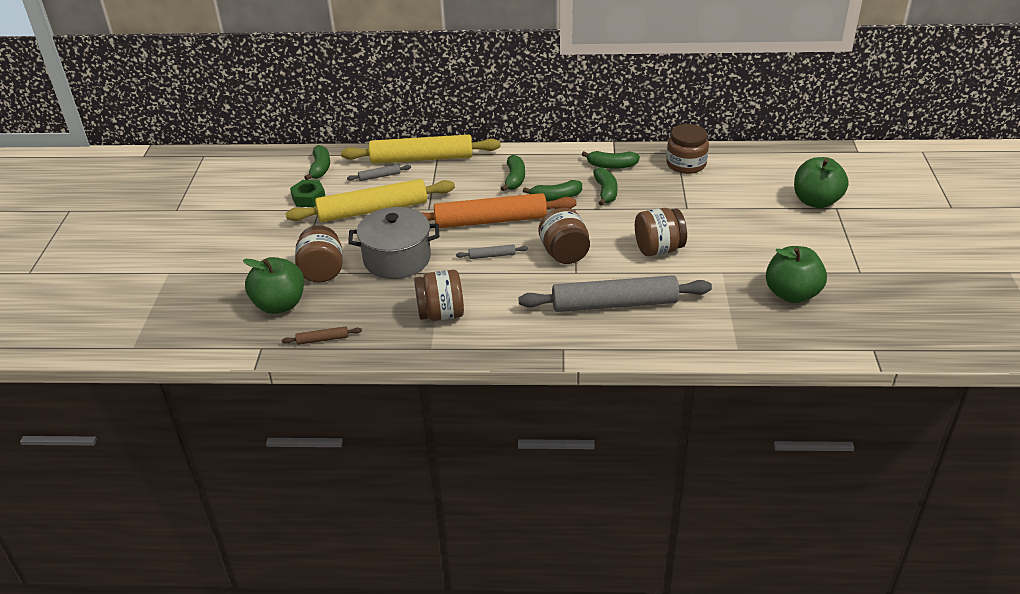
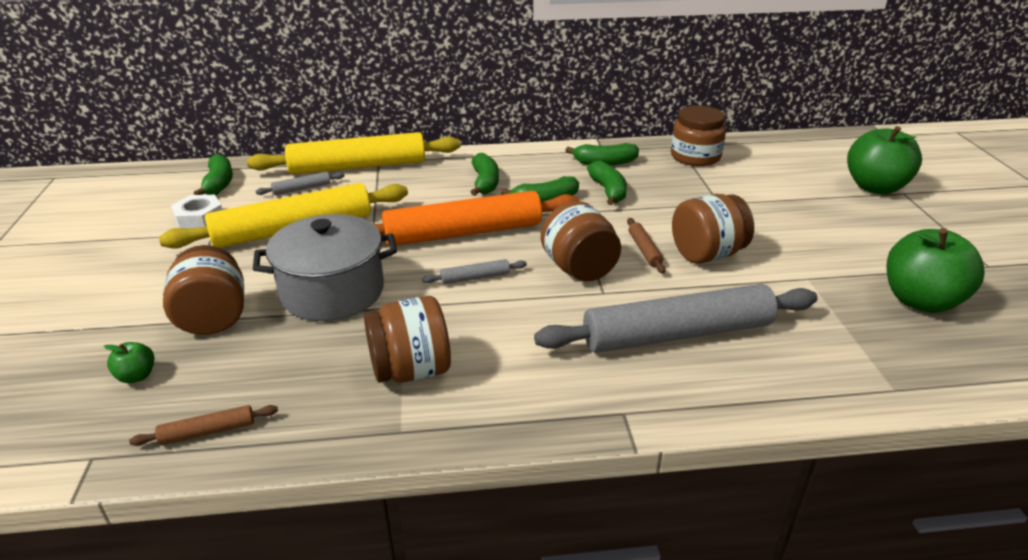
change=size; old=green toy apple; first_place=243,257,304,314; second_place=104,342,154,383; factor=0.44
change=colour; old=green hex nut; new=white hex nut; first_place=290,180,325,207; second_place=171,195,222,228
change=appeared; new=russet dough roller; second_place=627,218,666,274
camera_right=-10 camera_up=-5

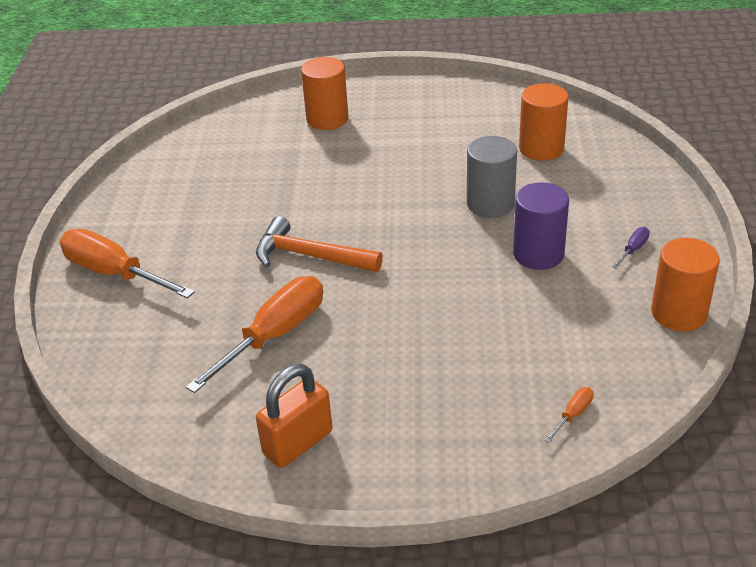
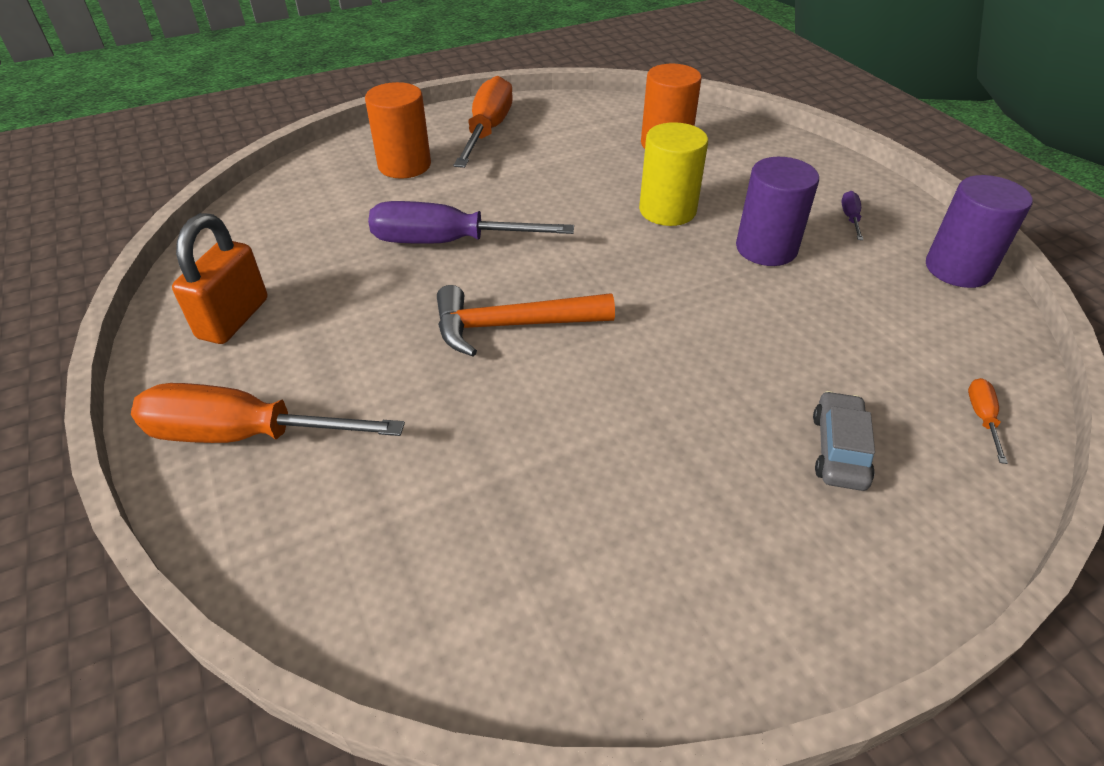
change=relocated; old=bright orange flat screwdriver; first_place=186,276,323,393; second_place=454,76,513,168
change=relocated; old=bright orange lock; first_place=256,364,332,468; second_place=172,213,267,344
change=colour; old=gray cylinder; new=bright yellow cylinder; first_place=467,136,517,218; second_place=639,122,708,226
change=colour; old=bright orange cylinder; new=royal purple cylinder; first_place=651,238,720,331; second_place=926,175,1033,288
change=appeared; new=royal purple flat screwdriver; second_place=368,201,574,244
change=appeared; new=gray toy car; second_place=813,391,875,491
camera_right=-30 camera_up=5

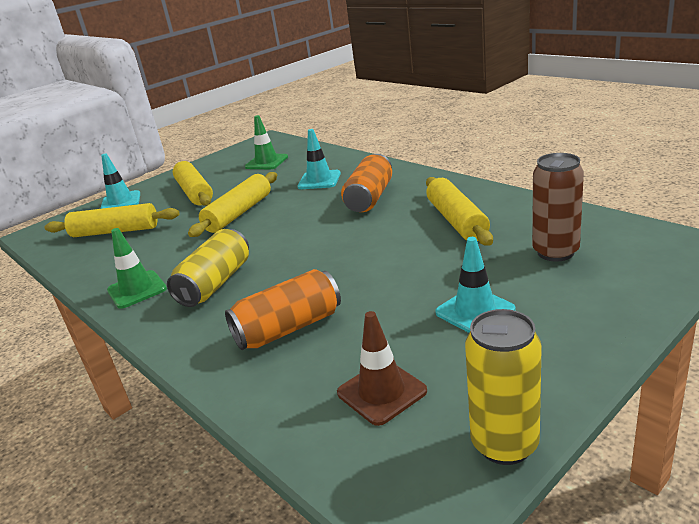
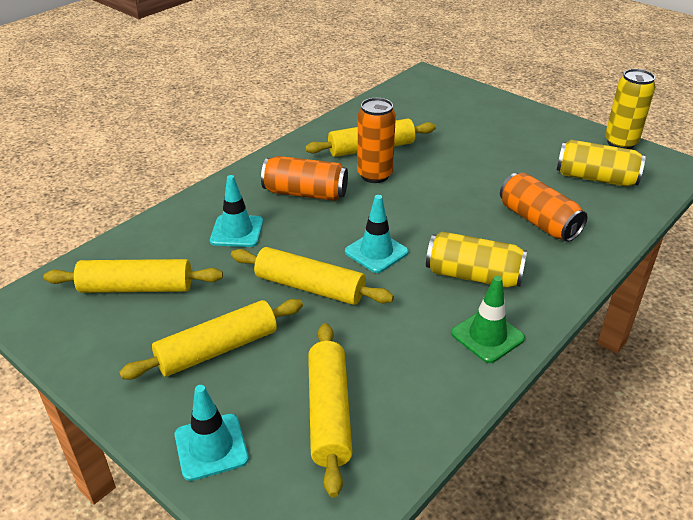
change=exchanged; old=green road cone; new=bright yellow dough roller; first_place=245,115,288,169; second_place=44,259,223,293
change=exchanged; old=russet road cone; new=bright yellow tin; first_place=337,311,427,426; second_place=557,140,646,187
change=relocated; old=turquoise road cone; first_place=435,237,515,333; second_place=345,195,409,273
change=missing; old=russet tin; first_place=532,153,584,262
change=appeared; new=bright orange tin; second_place=357,98,396,183
camera_right=-100 camera_up=10

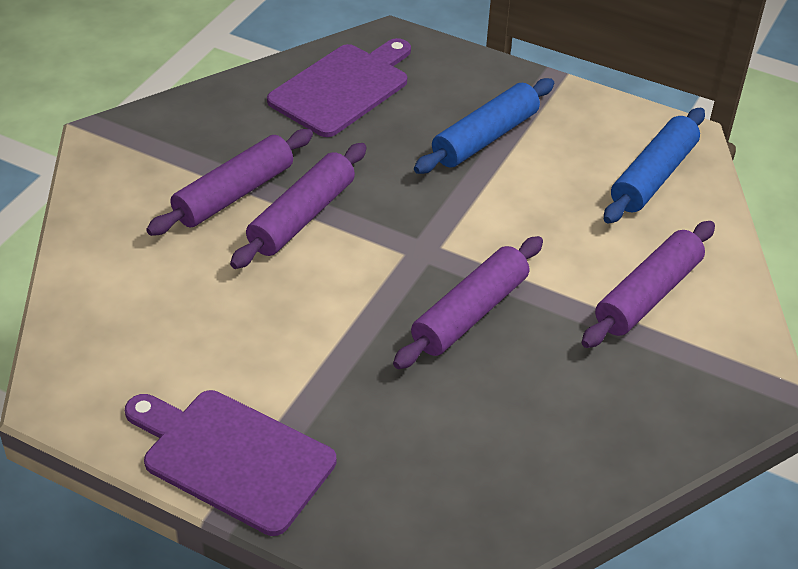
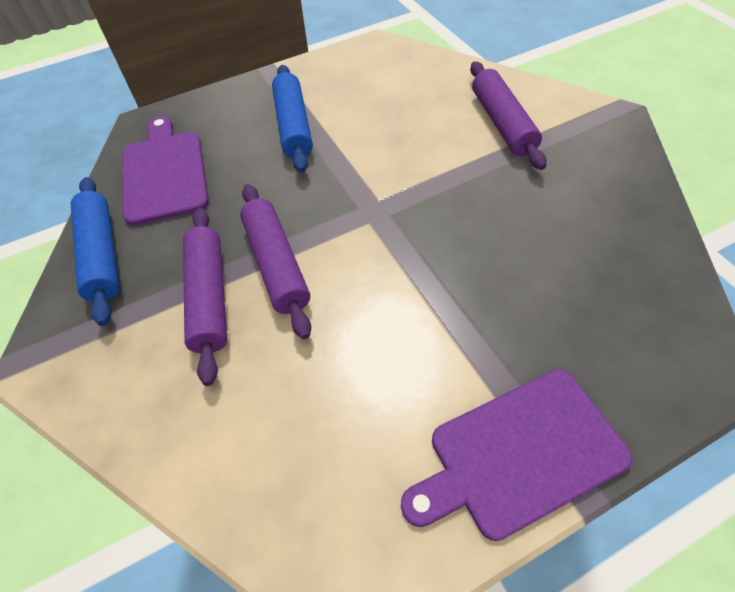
change=missing; old=royal purple dough roller; first_place=393,236,543,369
change=relocated; old=cobalt dough roller; first_place=604,108,705,224; second_place=71,177,119,326
camera_right=-50 camera_up=10

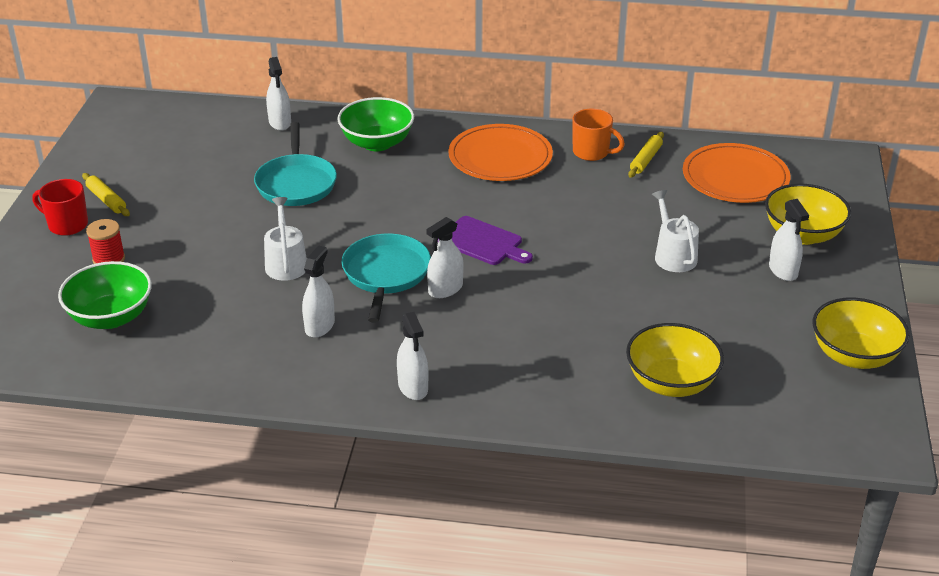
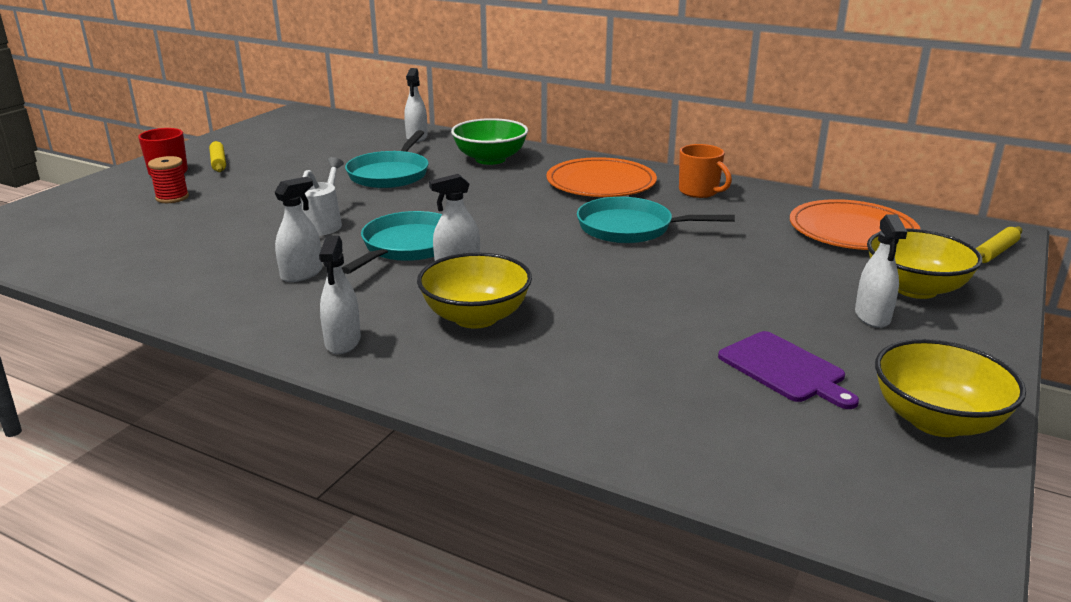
change=missing; old=green bowl; first_place=58,261,152,329
change=relocated; old=royal purple chopping board; first_place=438,216,533,265; second_place=718,331,859,409
change=relocated; old=bright yellow bowl; first_place=626,323,724,397; second_place=417,252,532,329
change=relocated; old=bright yellow dough roller; first_place=628,132,664,178; second_place=976,226,1022,263
change=missing; old=white watering pot; first_place=652,190,699,272
change=appeared; new=turquoise frying pan; second_place=577,197,735,243
camera_right=20 camera_up=-10

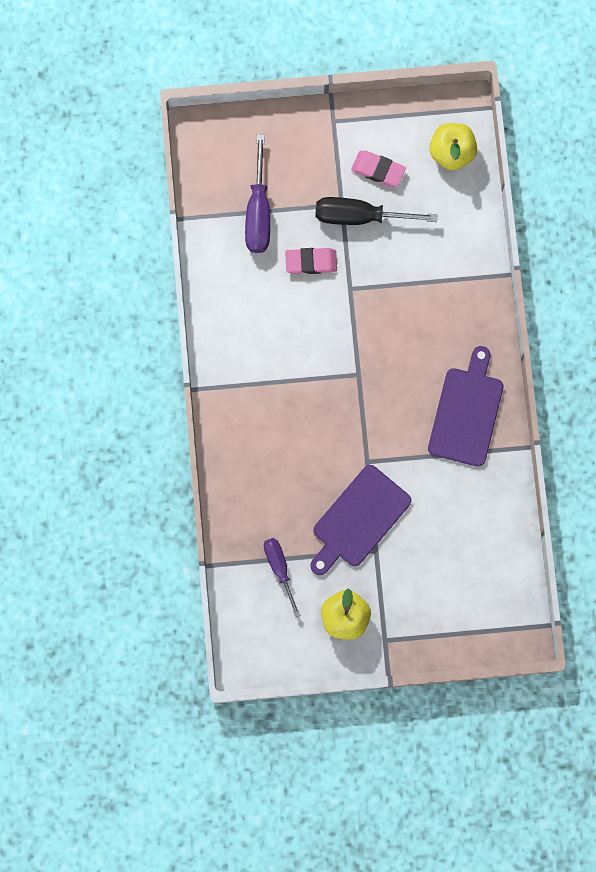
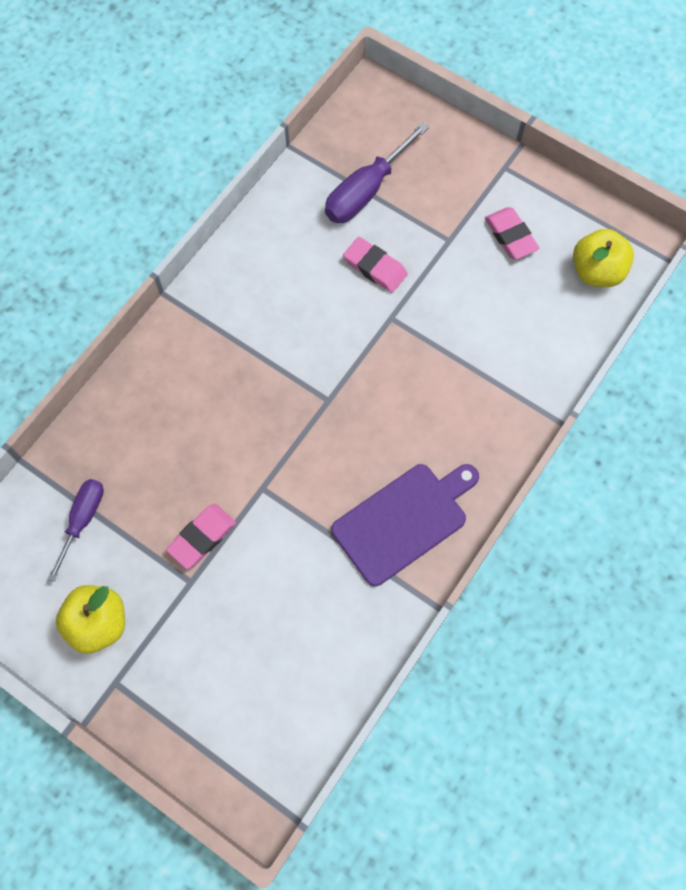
change=exchanged; old=royal purple chopping board; new=rosy pencil eraser; first_place=310,465,411,575; second_place=166,504,236,569
change=missing; old=ebony flat screwdriver; first_place=315,197,437,225
camera_right=40 camera_up=-10

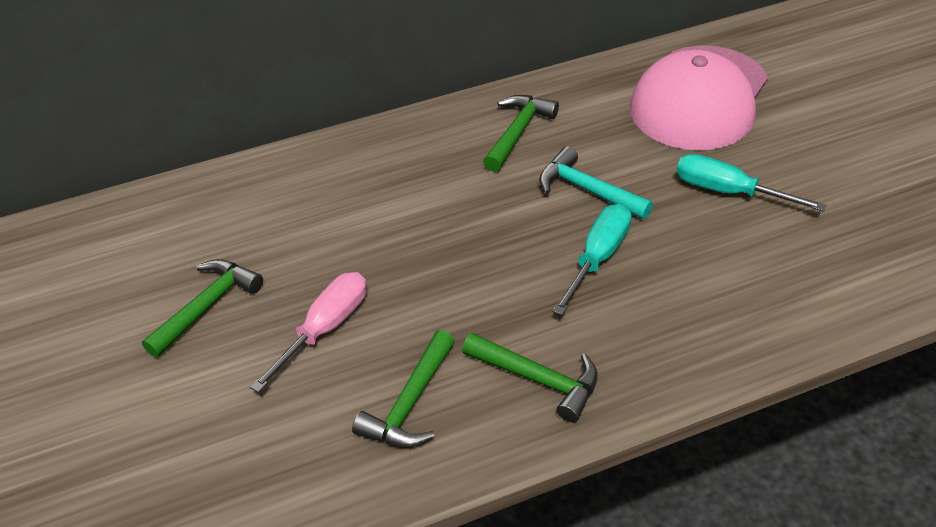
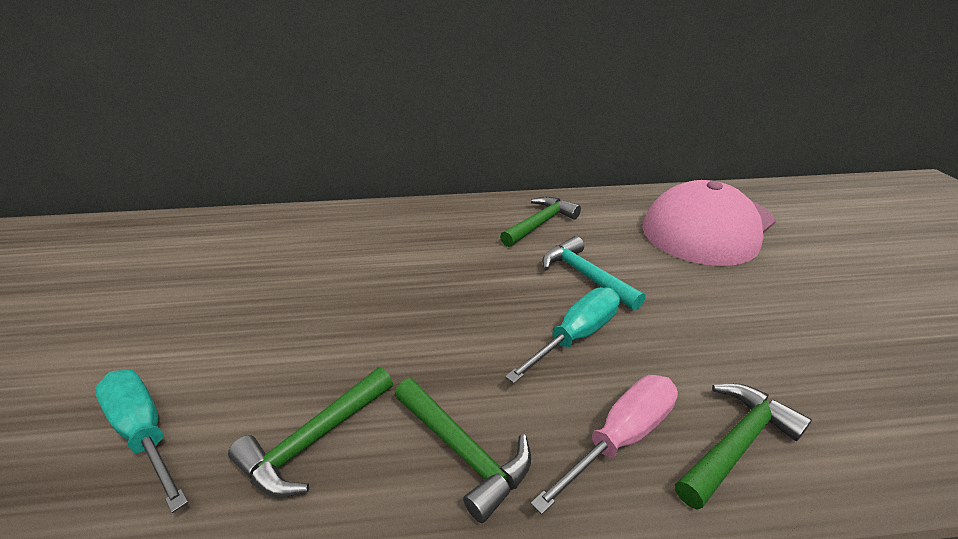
change=relocated; old=green hammer; first_place=142,259,263,358; second_place=675,383,812,510
change=relocated; old=rosy flat screwdriver; first_place=250,272,367,393; second_place=531,375,678,515
change=relocated; old=turquoise flat screwdriver; first_place=676,154,826,212; second_place=95,370,188,513
camera_right=15 camera_up=-10

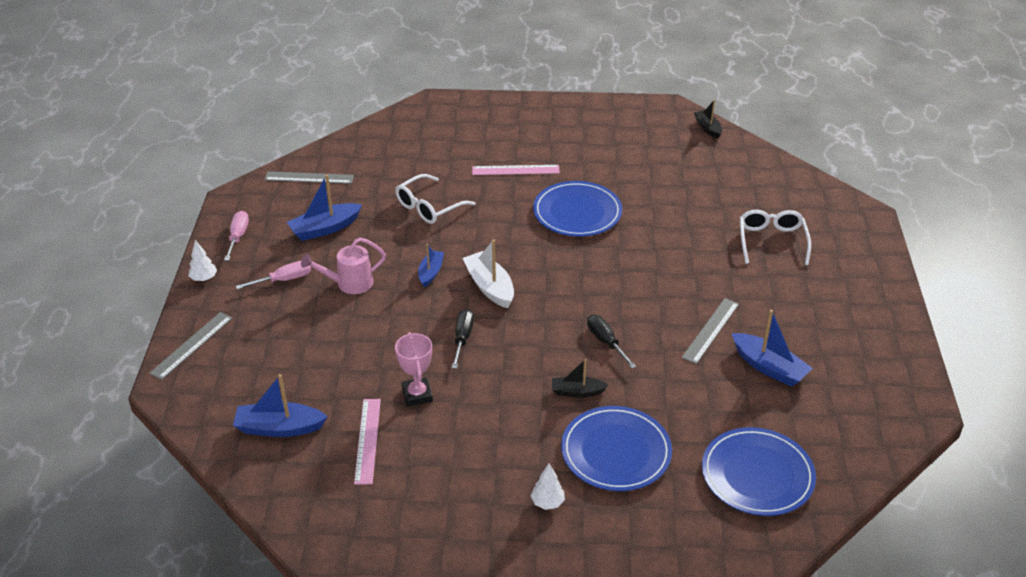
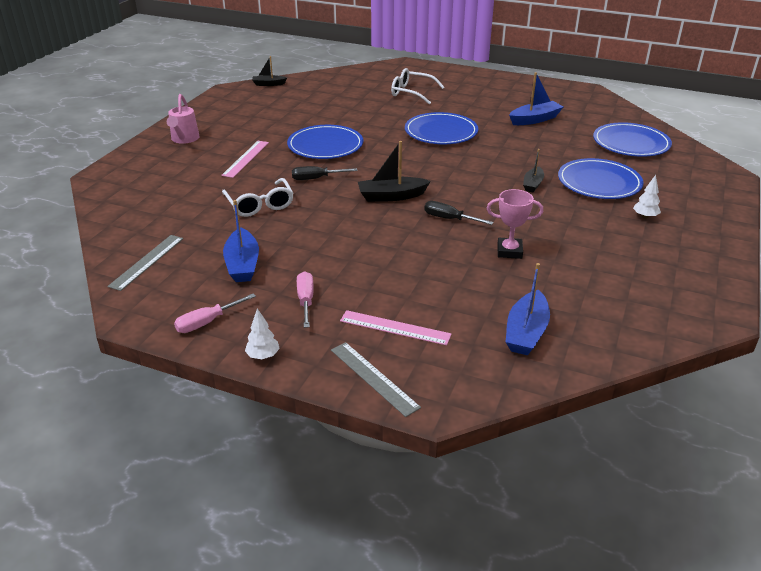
change=spun; old=rosy flat screwdriver; first_place=224,211,249,261; second_place=174,294,256,333; degrees=-60
change=relocated; old=rosy watering pot; first_place=301,238,386,294; second_place=167,94,200,144
change=relocated; old=rosy straightedge; first_place=354,399,381,484; second_place=340,310,452,346
change=missing; old=cobalt toy boat; first_place=418,244,444,287
change=colour; old=white toy boat; new=ebony toy boat; first_place=462,239,514,308; second_place=358,141,431,202
change=relocated; old=ebony flat screwdriver; first_place=587,314,636,369; second_place=292,166,358,180
change=missing; old=gray straightedge; first_place=681,298,739,364
change=appeared; new=cobalt plate; second_place=405,112,478,144
camera_right=-70 camera_up=-5

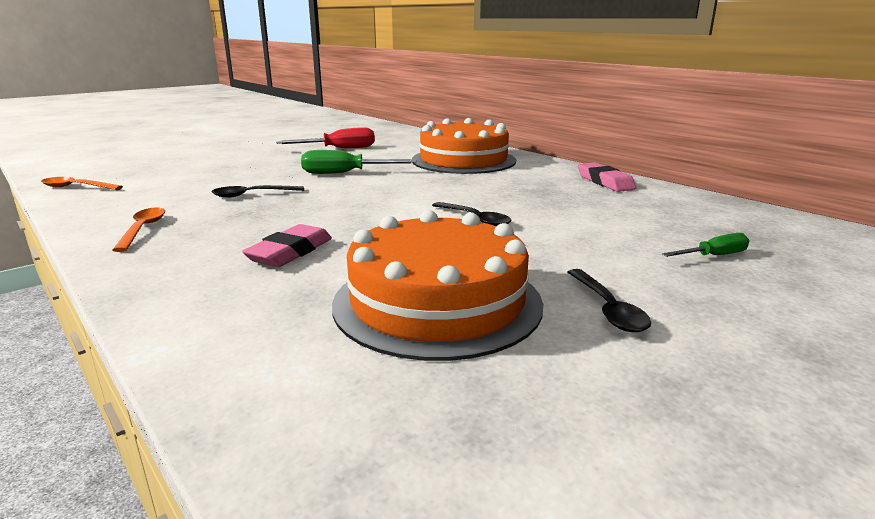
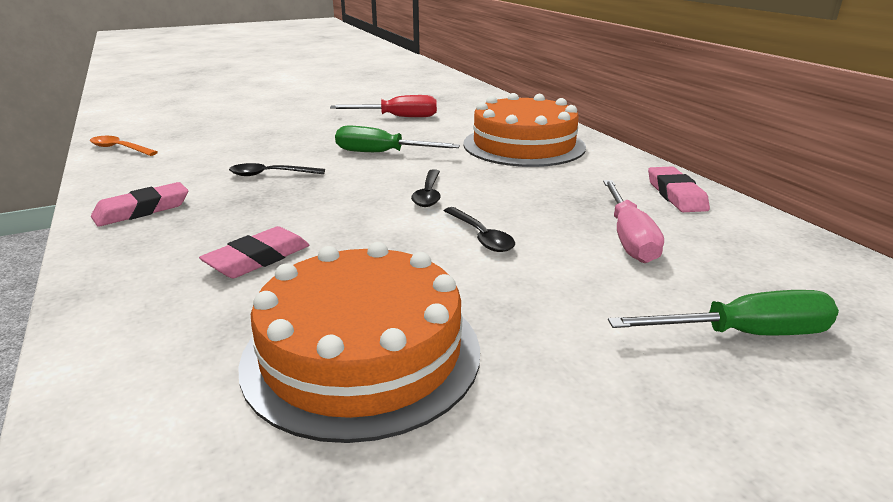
change=exchanged; old=bright orange teaspoon; new=rosy pencil eraser; first_place=112,207,165,252; second_place=91,182,188,227
change=relocated; old=ebony teaspoon; first_place=568,269,651,332; second_place=411,169,441,207
change=size; old=green flat screwdriver; first_place=662,233,749,257; second_place=608,290,839,336; factor=1.71
change=appeared; new=rosy flat screwdriver; second_place=603,180,664,263
camera_right=15 camera_up=5

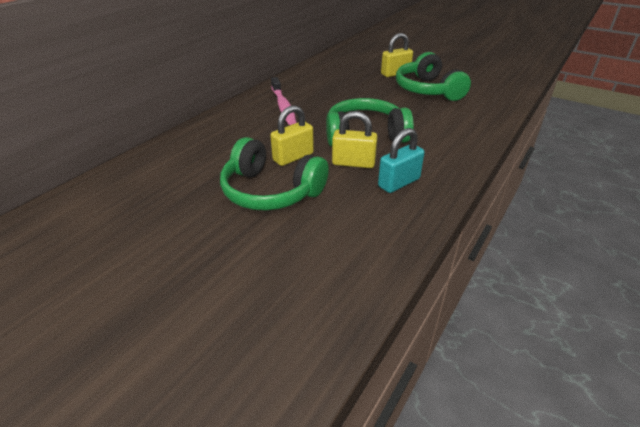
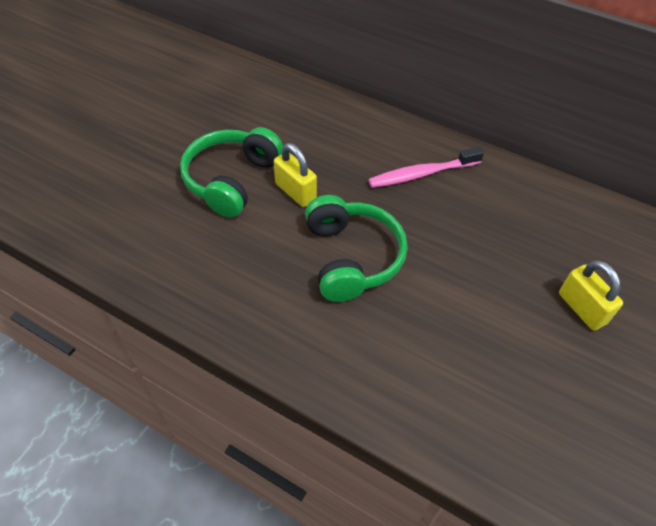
change=missing; old=bright yellow lock; first_place=332,111,378,168
change=missing; old=turquoise lock; first_place=378,128,425,193
change=missing; old=green headphones; first_place=396,52,471,101
camera_right=85 camera_up=15

